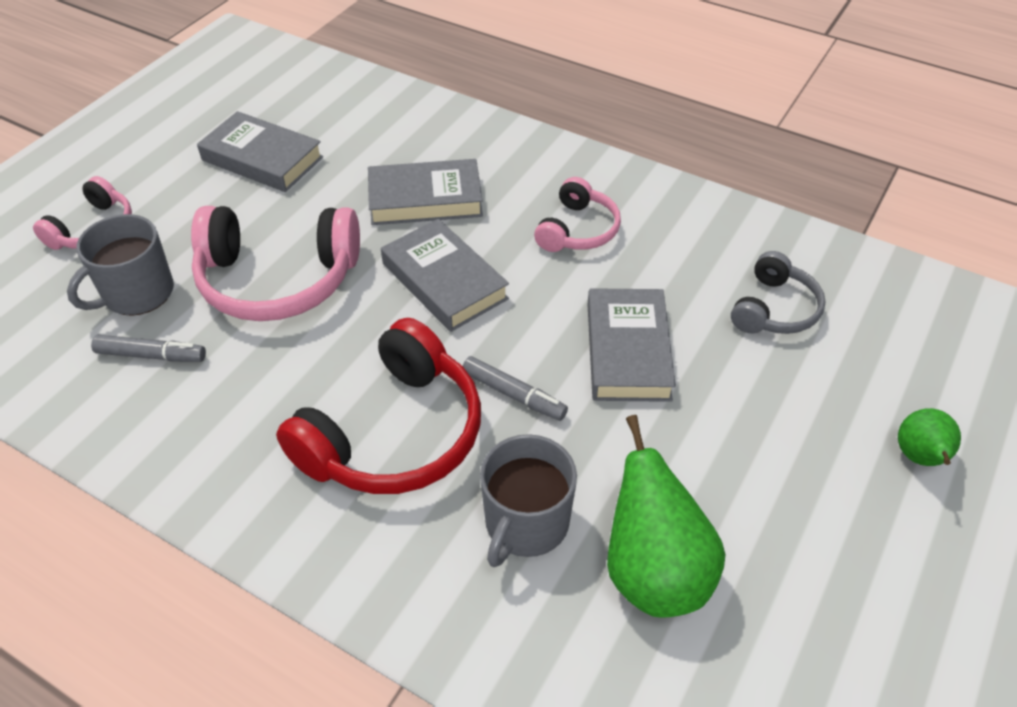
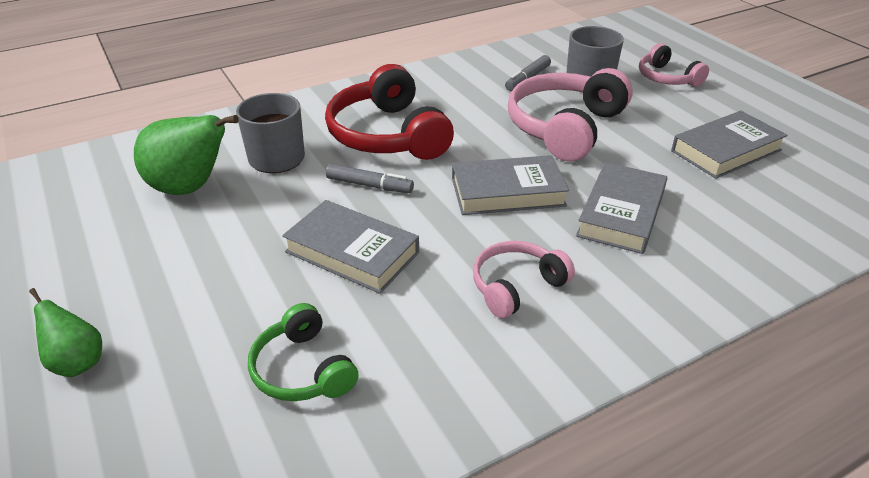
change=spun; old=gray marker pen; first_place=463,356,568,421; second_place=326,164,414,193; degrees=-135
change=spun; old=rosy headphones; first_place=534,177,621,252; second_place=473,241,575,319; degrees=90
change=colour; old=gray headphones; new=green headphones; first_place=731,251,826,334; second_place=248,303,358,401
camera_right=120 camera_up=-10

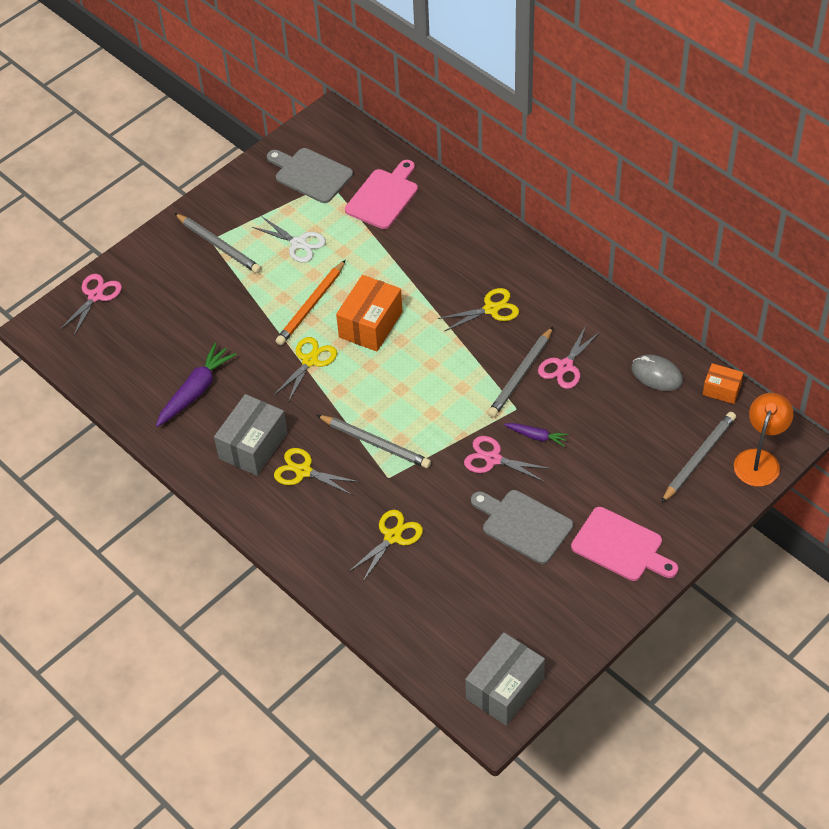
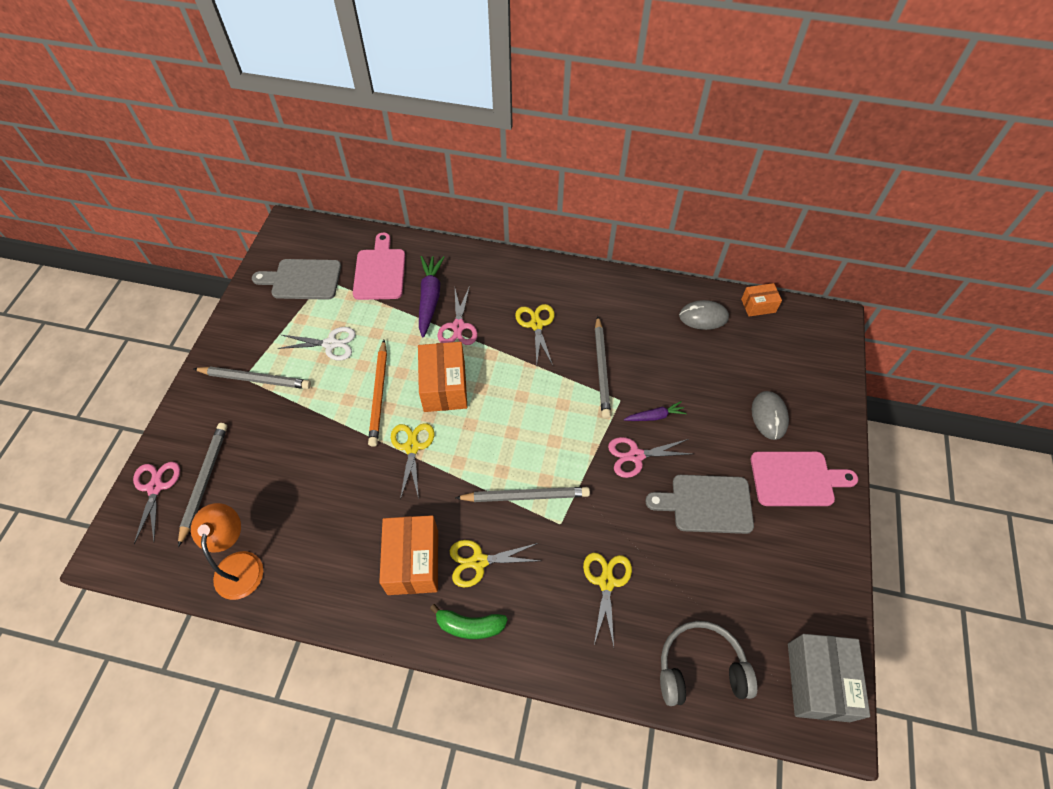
change=relocated; old=royal purple toy carrot; first_place=156,343,237,427; second_place=419,256,445,338
change=colour; old=gray package; new=bright orange package; first_place=214,394,288,476; second_place=379,515,438,595
change=spun; old=bright yellow scissors; first_place=438,288,519,331; second_place=515,304,555,365; degrees=-45
change=relocated; old=rosy scissors; first_place=538,326,601,389; second_place=437,286,478,345
change=relocated; old=gray lead pencil; first_place=661,412,736,503; second_place=178,423,227,547
change=relocated; old=bright orange reading lamp; first_place=734,393,793,487; second_place=191,503,263,600
change=appeared; new=green toy banana; second_place=430,604,508,639
change=appeared; new=gray headphones; second_place=660,621,757,706
change=appeared; new=gray computer mouse; second_place=752,391,789,440
camera_right=-35 camera_up=5

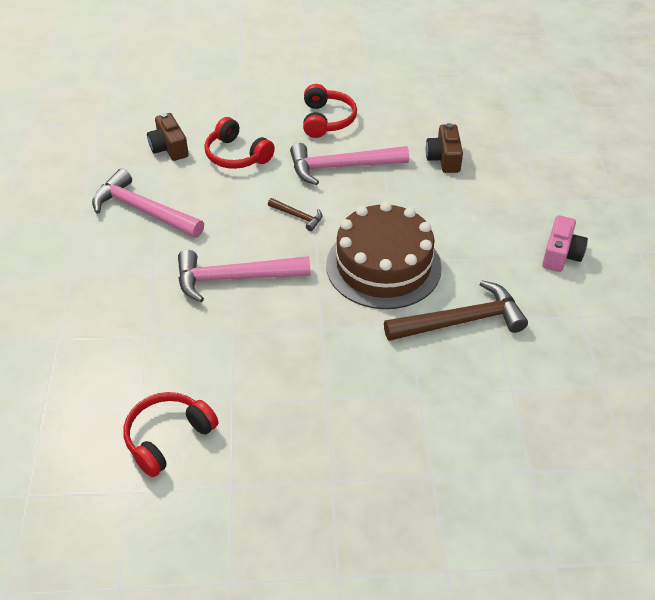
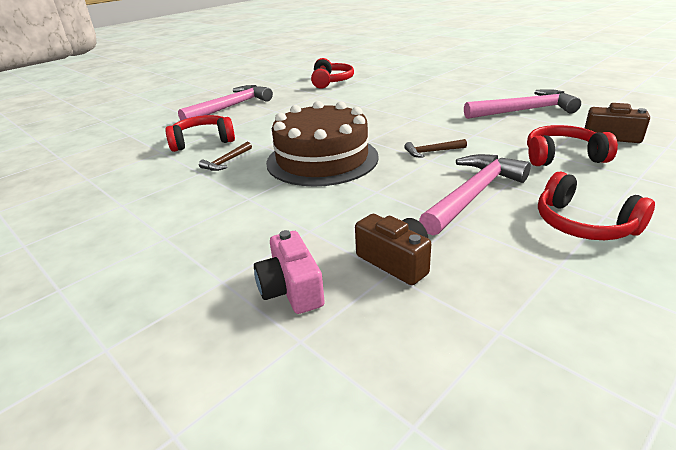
change=relocated; old=rosy hammer; first_place=178,250,311,302; second_place=178,85,273,120
change=size; old=russet hammer; first_place=384,280,528,341; second_place=199,142,252,171; factor=0.48
change=relocated; old=rosy photo camera; first_place=542,215,588,272; second_place=254,230,325,314
change=appeared; new=red headphones; second_place=165,115,235,152
camera_right=140 camera_up=-15

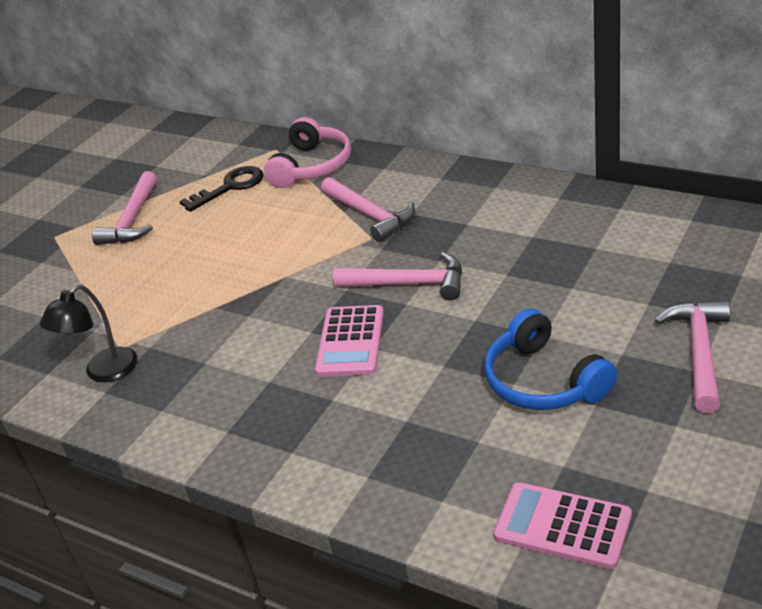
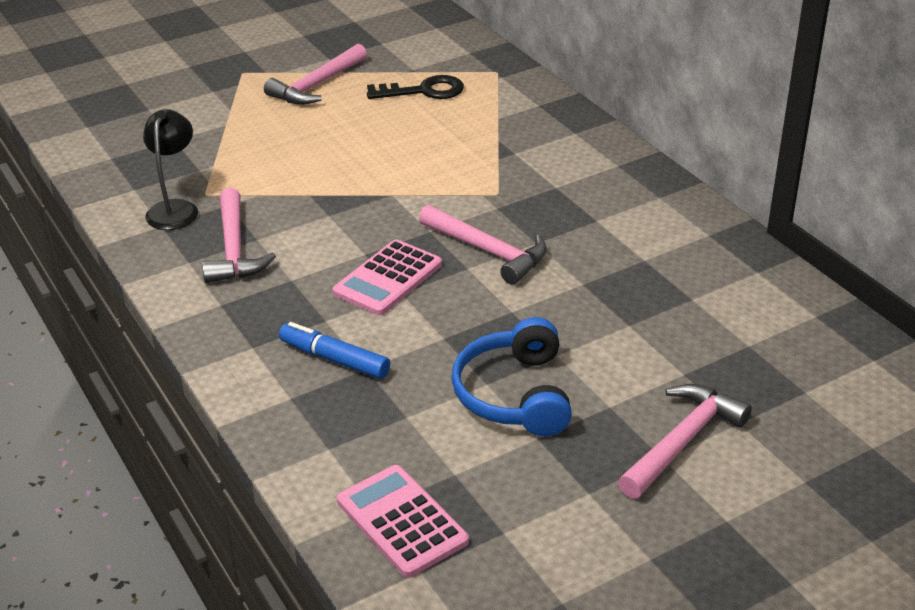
change=spun; old=ebony reading lamp; first_place=40,284,138,382; second_place=143,109,198,230; degrees=120
change=missing; old=rosy headphones; first_place=264,117,351,188
change=relocated; old=rosy hammer; first_place=321,177,415,242; second_place=202,188,276,283
change=appeared; new=cobalt marker pen; second_place=279,322,390,379
camera_right=25 camera_up=0

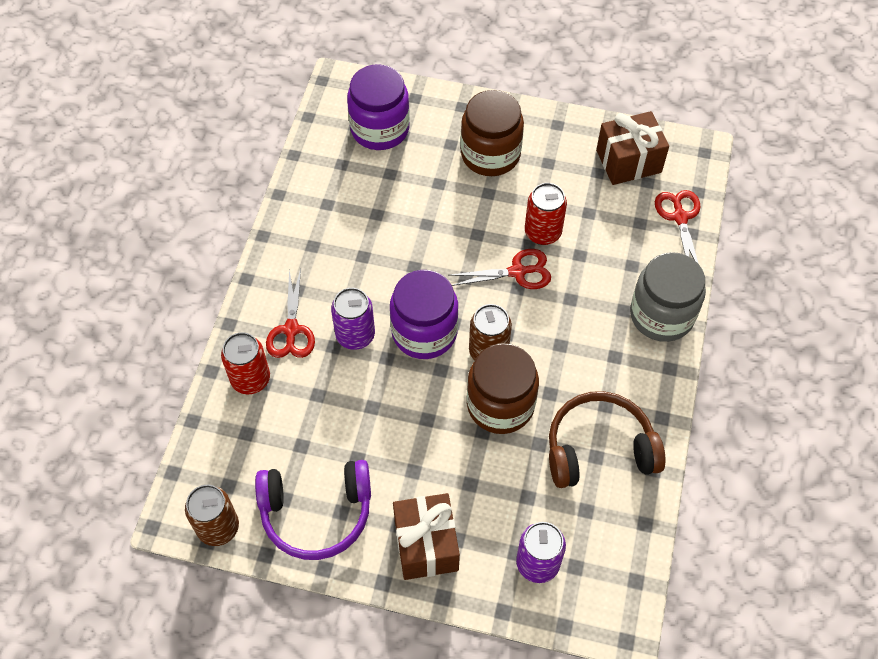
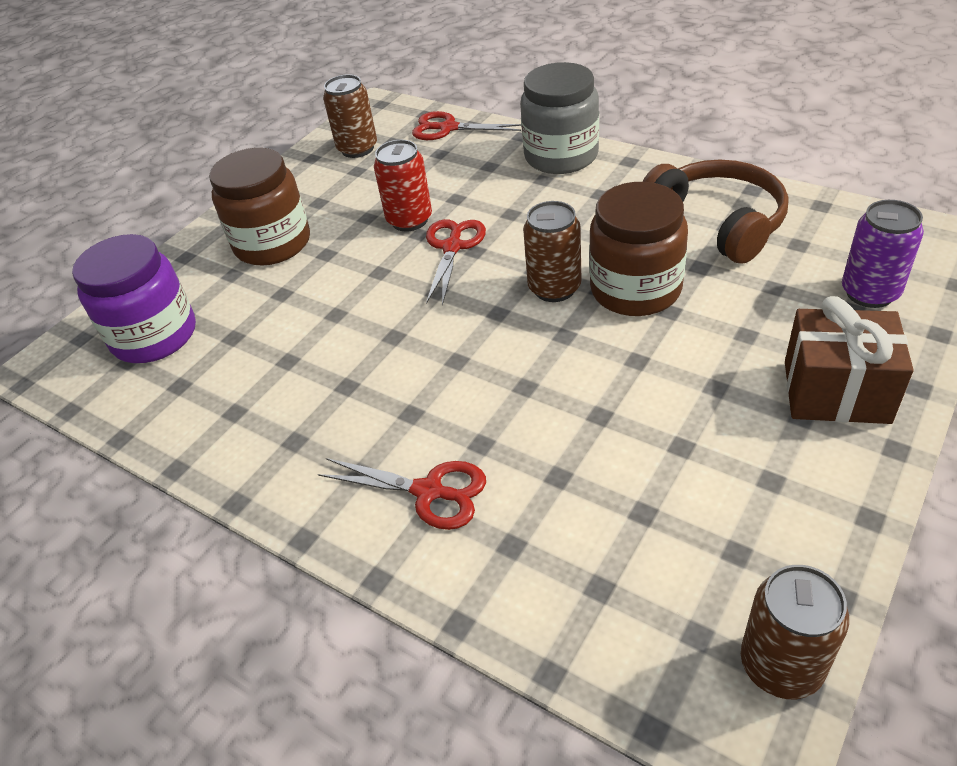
change=missing; old=red tin; first_place=221,332,270,394
change=missing; old=royal purple headphones; first_place=255,460,371,560
change=missing; old=royal purple tin; first_place=331,288,375,350
change=missing; old=royal purple jar; first_place=390,270,458,359
change=spun; old=russet headphones; first_place=549,391,666,488; second_place=643,160,788,264; degrees=135
change=exchanged; old=russet gift; new=russet tin; first_place=596,111,669,185; second_place=323,74,377,158
camera_right=-65 camera_up=-15

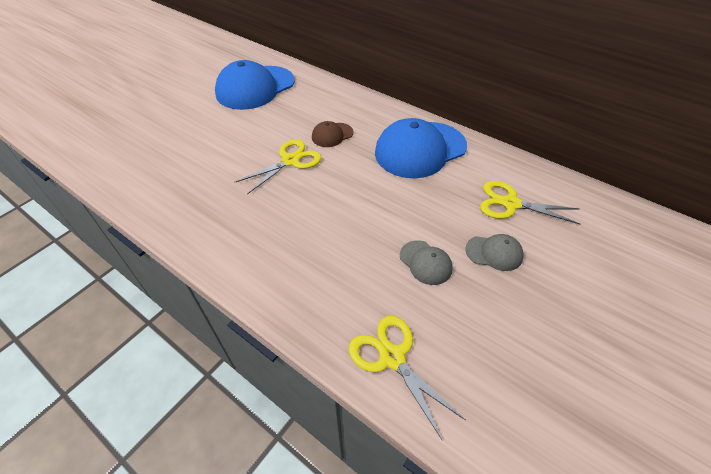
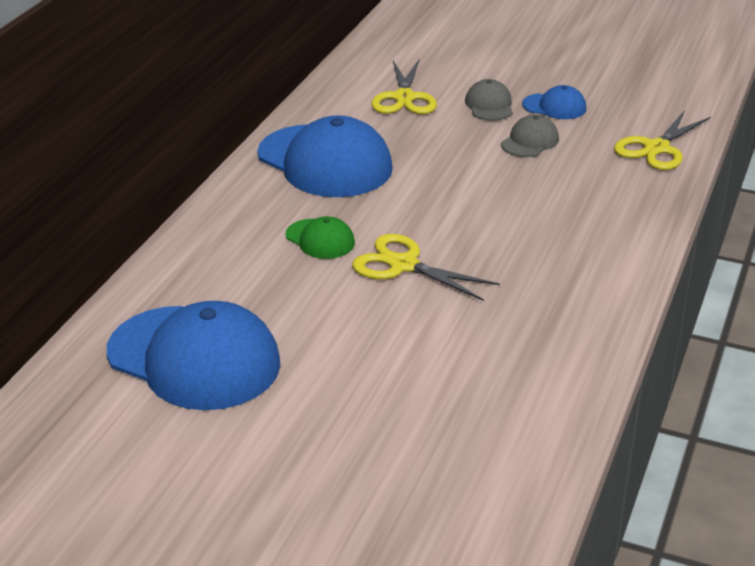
change=colour; old=russet peaked cap; new=green peaked cap; first_place=312,121,354,147; second_place=285,216,355,259
change=appeared; new=cobalt peaked cap; second_place=522,85,586,119
camera_right=-105 camera_up=-15

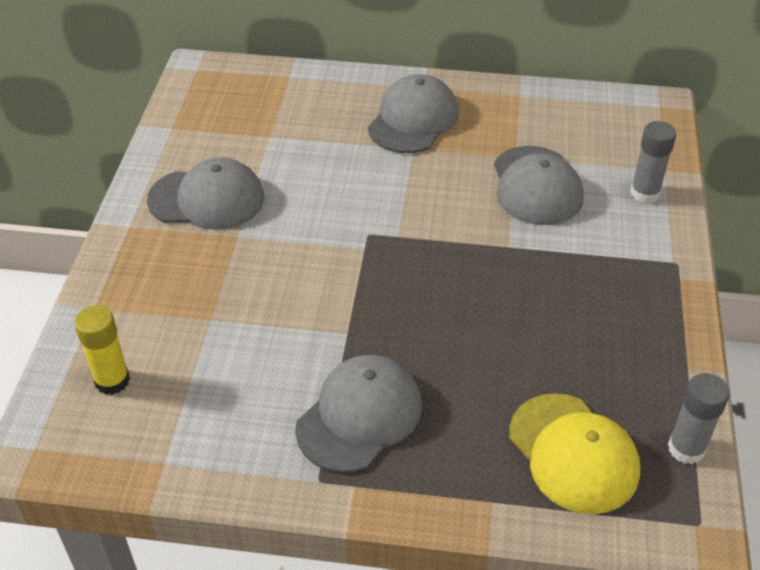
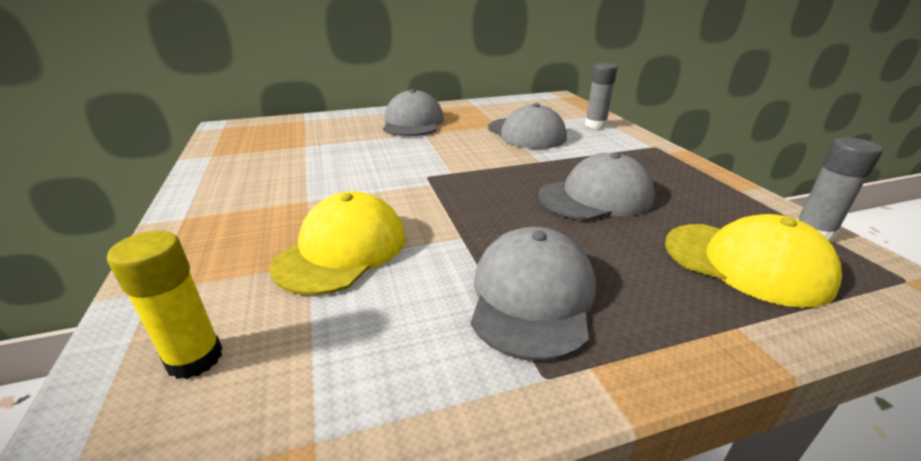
change=relocated; old=gray peaked cap; first_place=147,157,264,230; second_place=538,152,655,221
change=appeared; new=bright yellow peaked cap; second_place=270,191,406,295
camera_right=-25 camera_up=-15

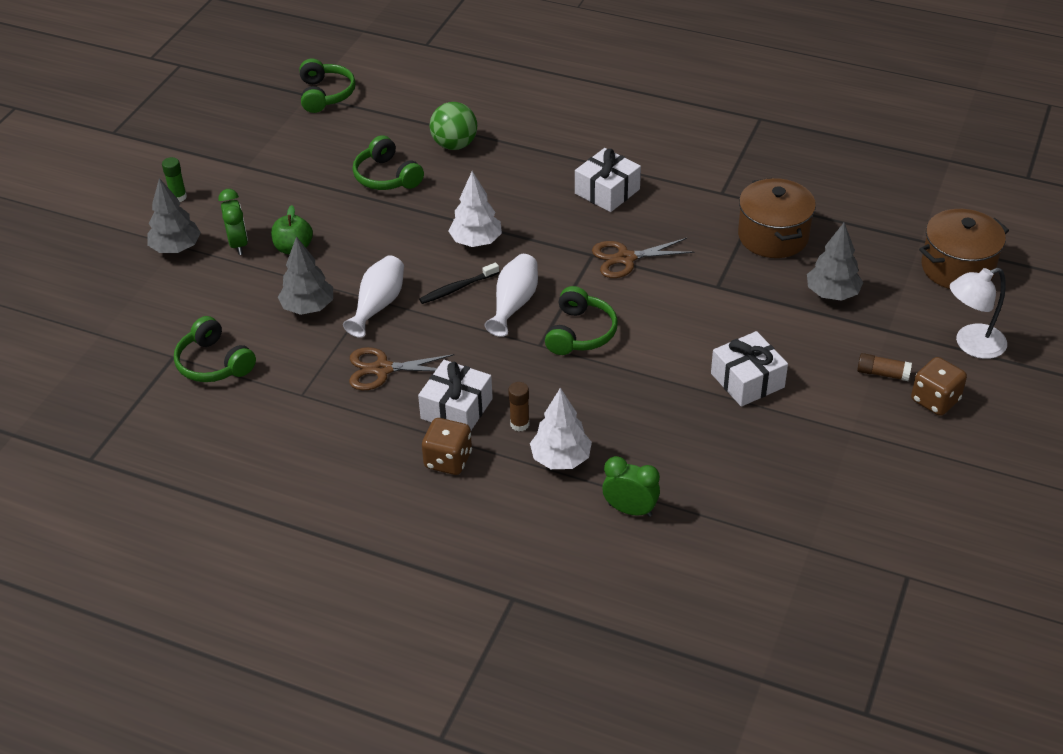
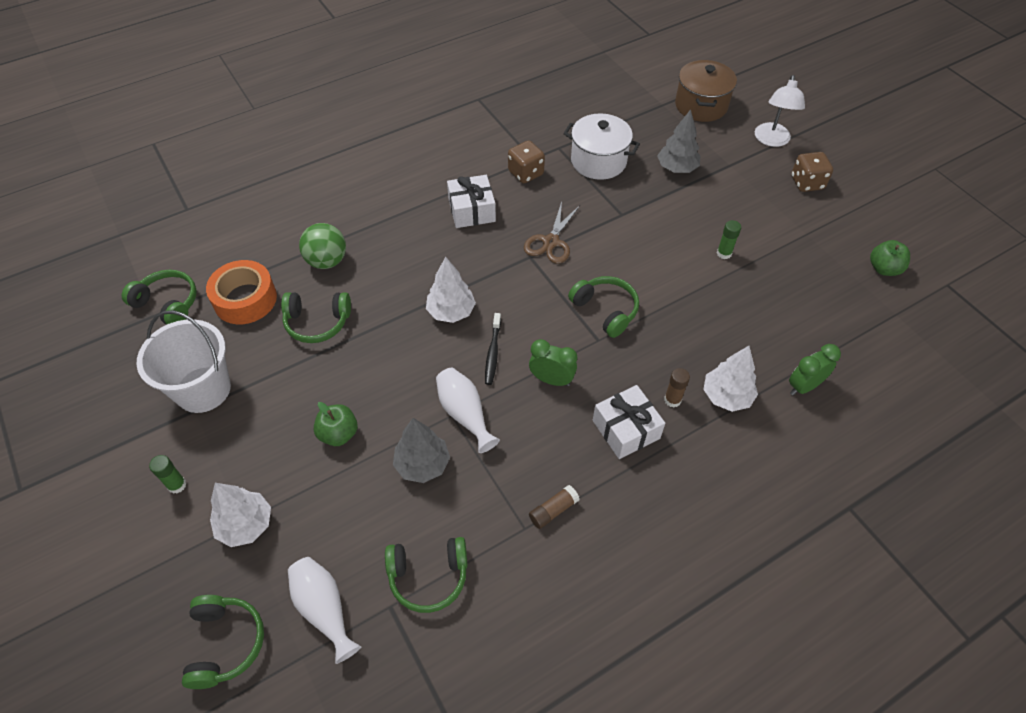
change=colour; old=gray toy tree; new=white toy tree; first_place=147,178,201,253; second_place=210,483,271,547
change=relocated; old=green alarm clock; first_place=219,189,248,255; second_place=529,339,577,386
change=missing; old=russet scissors; first_place=349,347,454,390
change=relocated; old=russet dice; first_place=422,418,472,475; second_place=508,141,545,183
change=relocated; old=white vase; first_place=485,254,538,337; second_place=288,557,361,664
change=exchanged; old=white gift; new=green glue; first_place=711,331,788,407; second_place=717,220,741,259
change=colour; old=russet pot; new=white pot; first_place=738,178,816,258; second_place=563,113,640,180
change=relocated; old=russet glue; first_place=857,353,912,381; second_place=529,485,579,529
change=appeared; new=white sand bucket; second_place=137,310,231,413
change=appeared; new=green headphones; second_place=182,595,264,689
change=appeared; new=bright orange roll of tape; second_place=206,260,277,324
change=appeared; new=green toy apple; second_place=870,240,910,276
camera_right=-55 camera_up=10

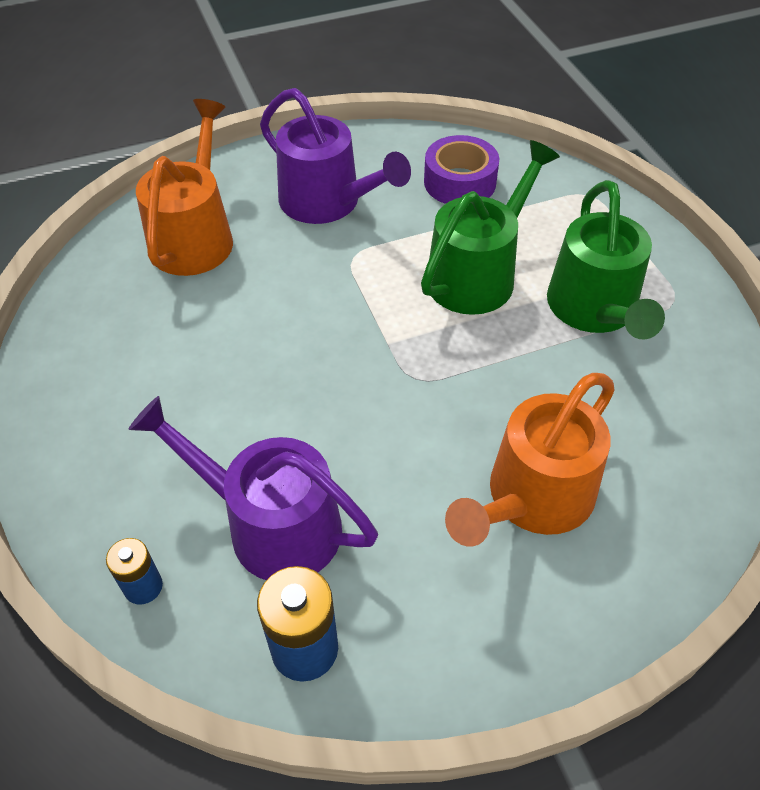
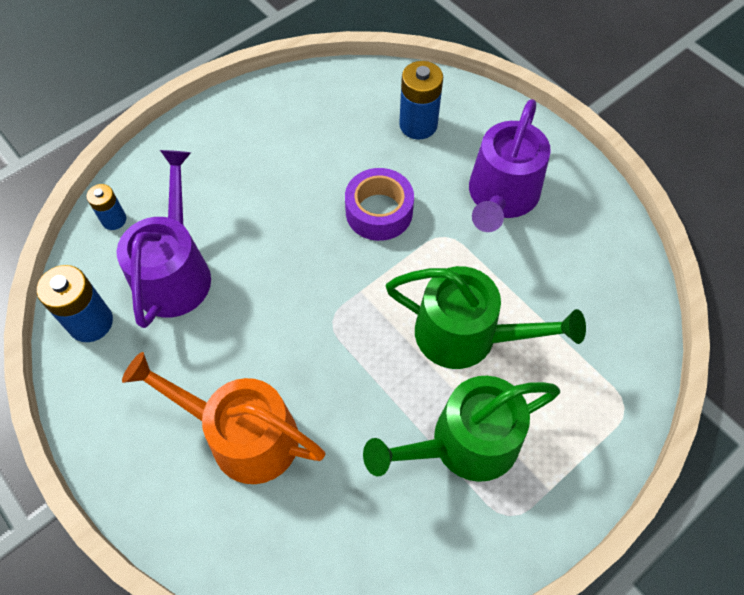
change=exchanged; old=bright orange watering pot; new=cobalt power cell; first_place=136,99,233,276; second_place=399,61,443,140
change=relocated; old=royal purple roll of tape; first_place=424,135,499,204; second_place=345,168,414,241
camera_right=70 camera_up=10

